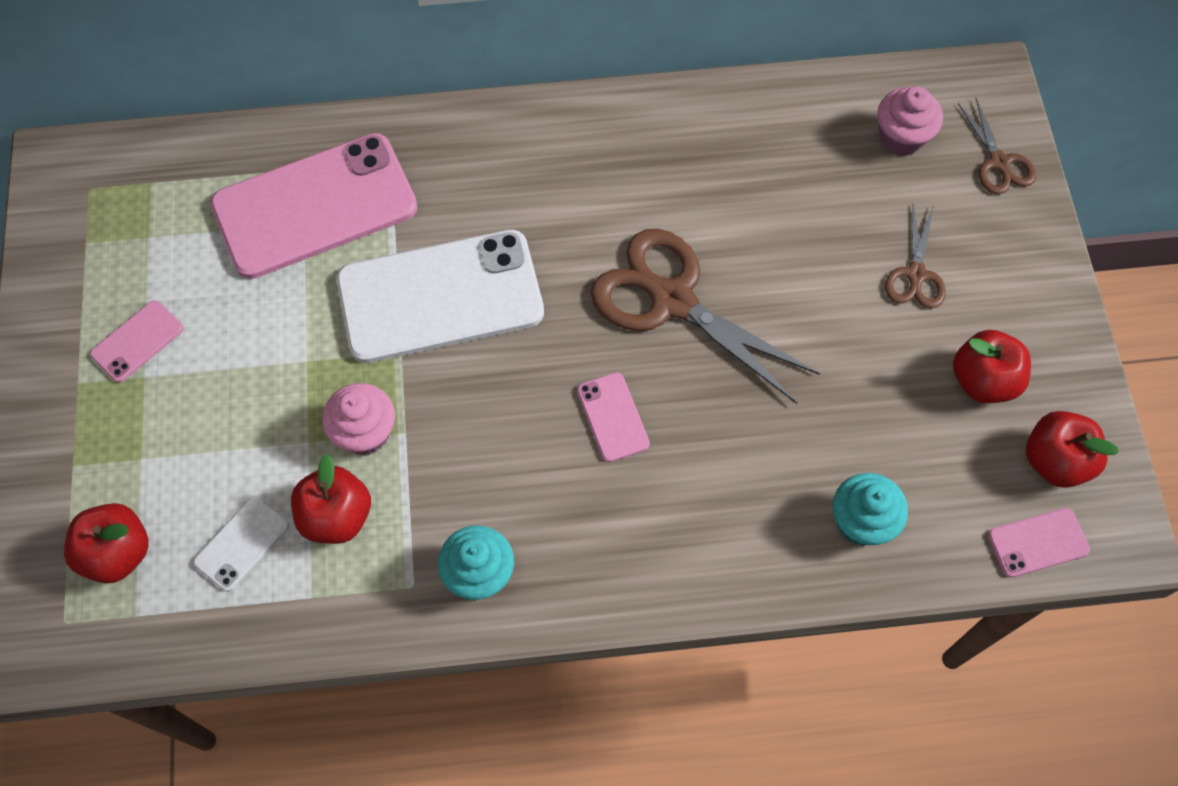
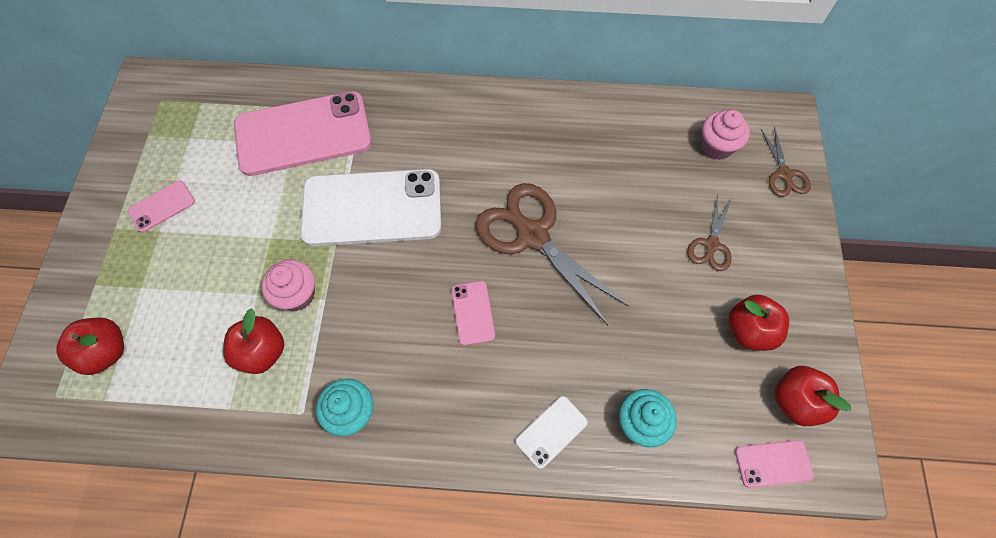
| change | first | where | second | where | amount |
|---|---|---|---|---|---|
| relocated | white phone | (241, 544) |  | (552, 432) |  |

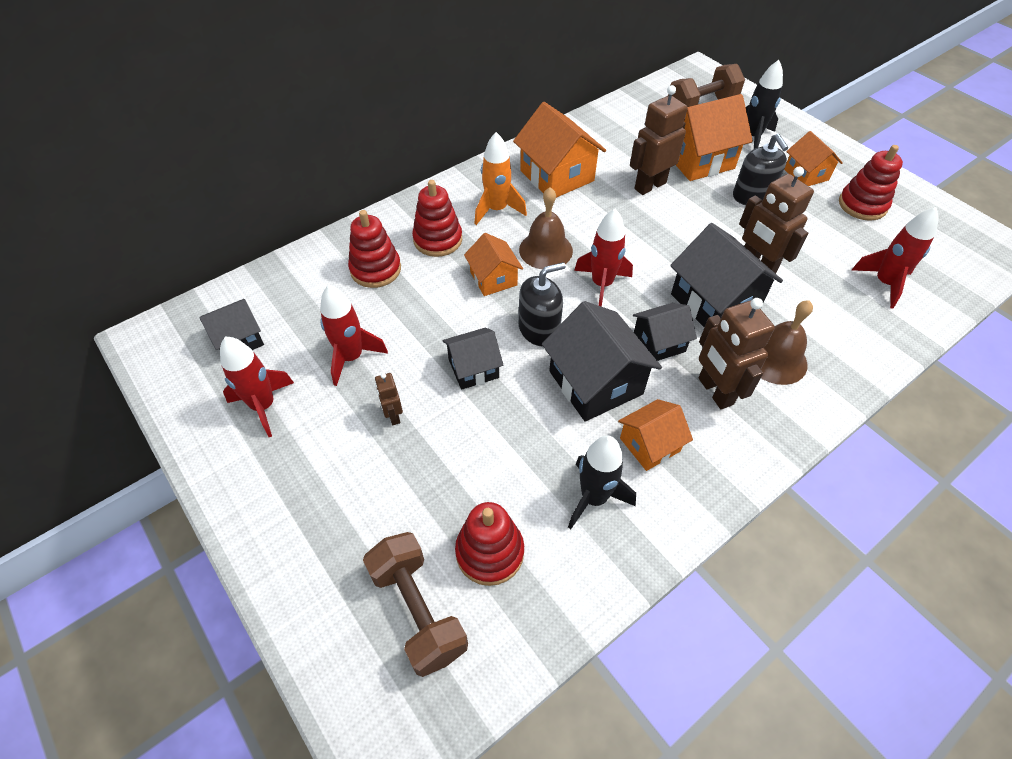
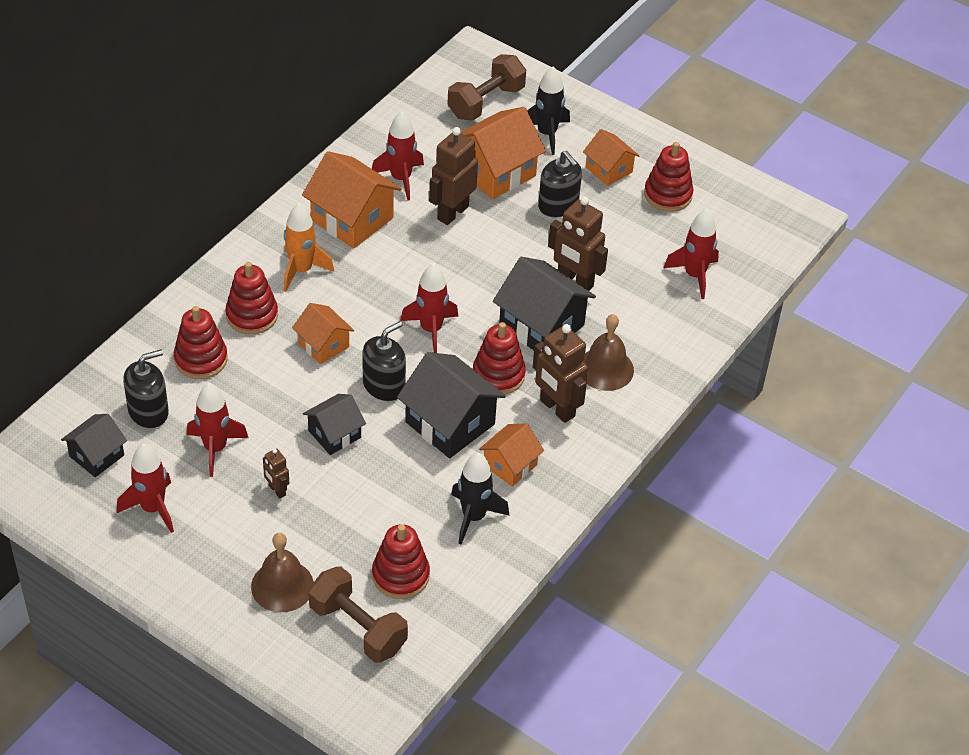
| change | first | where | second | where | amount |
|---|---|---|---|---|---|
| appeared |  |  | black soap dispenser | (146, 389) |  |
| appeared |  |  | red rocket | (398, 156) |  |
| relocated | brown bell | (546, 228) |  | (282, 572) |  |
| exchanged | black house | (665, 332) | red stacking toy | (499, 358) |  |

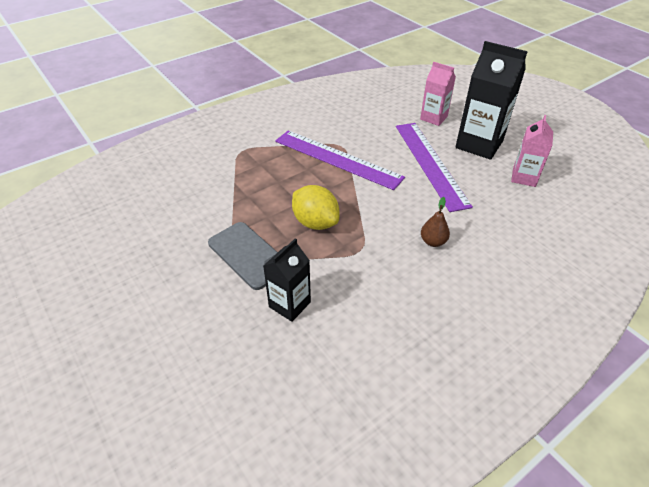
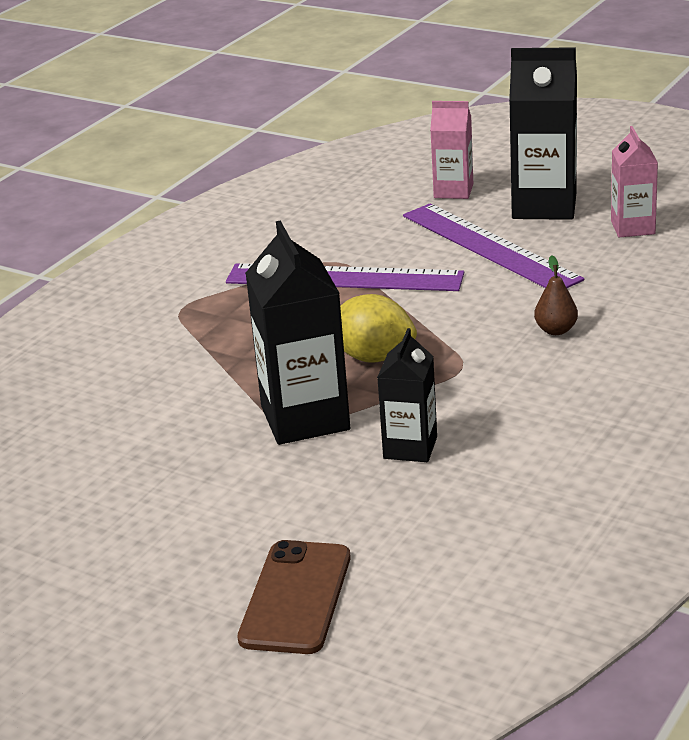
| change | first | where | second | where | amount |
|---|---|---|---|---|---|
| appeared |  |  | brown phone | (293, 597) |  |
| exchanged | grey phone | (243, 256) | black carton | (297, 332) |  |

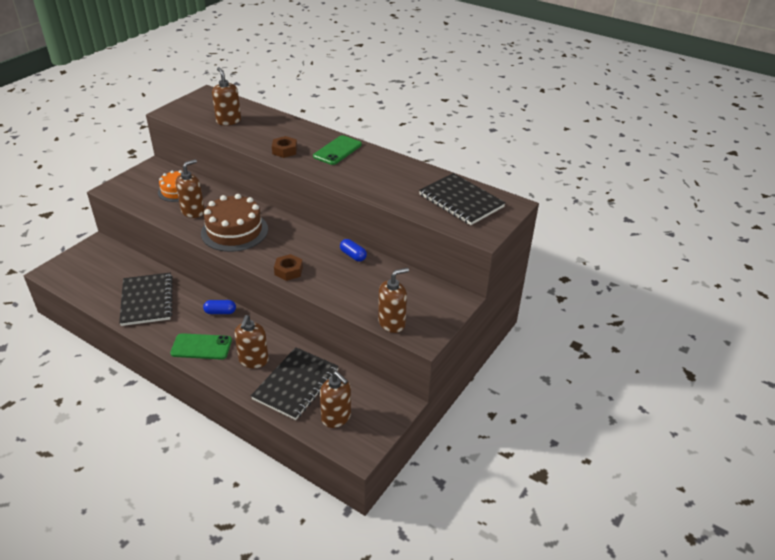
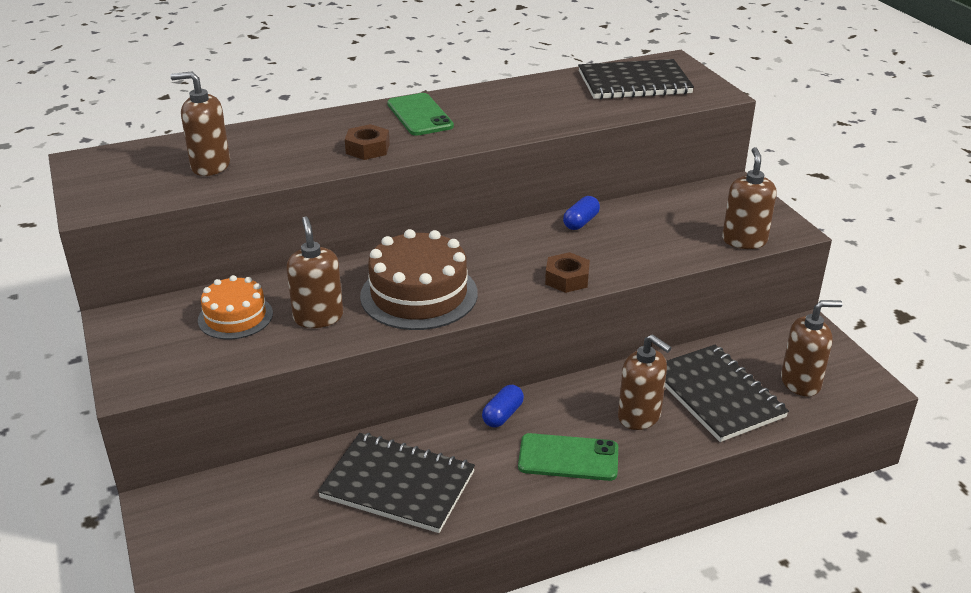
| change | first | where | second | where | amount |
|---|---|---|---|---|---|
| spun | green phone | (201, 346) |  | (568, 457) | 60 degrees clockwise |
| spun | blue capsule | (353, 250) |  | (581, 213) | 45 degrees counterclockwise |

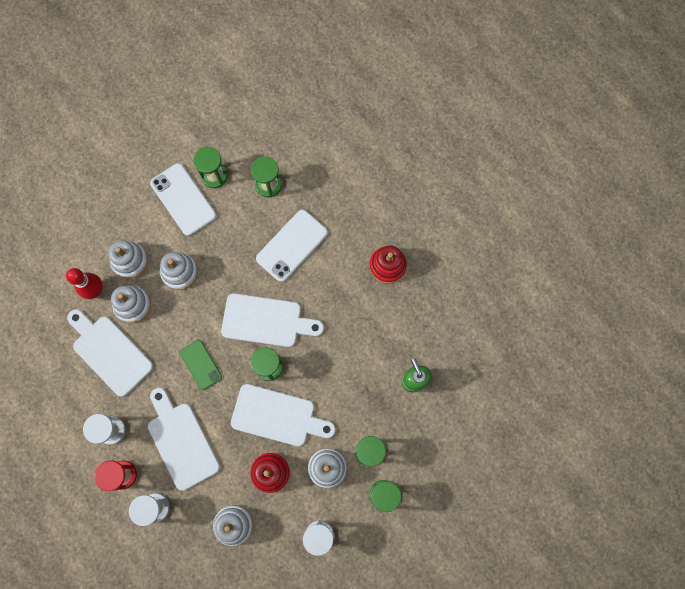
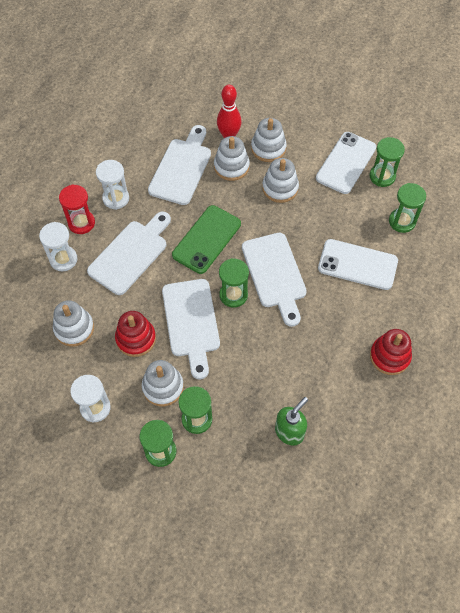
| change | first | where | second | where | amount |
|---|---|---|---|---|---|
| size | green phone | (201, 365) |  | (206, 239) | x1.58 |

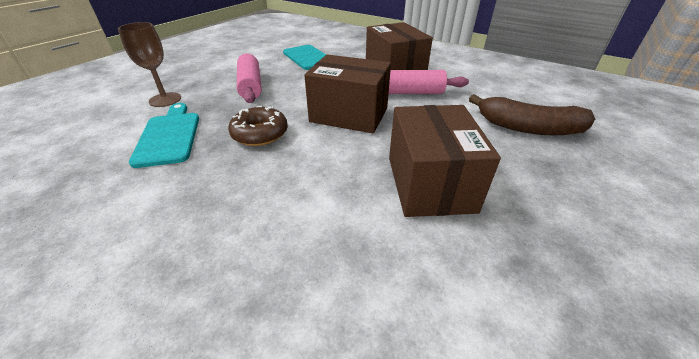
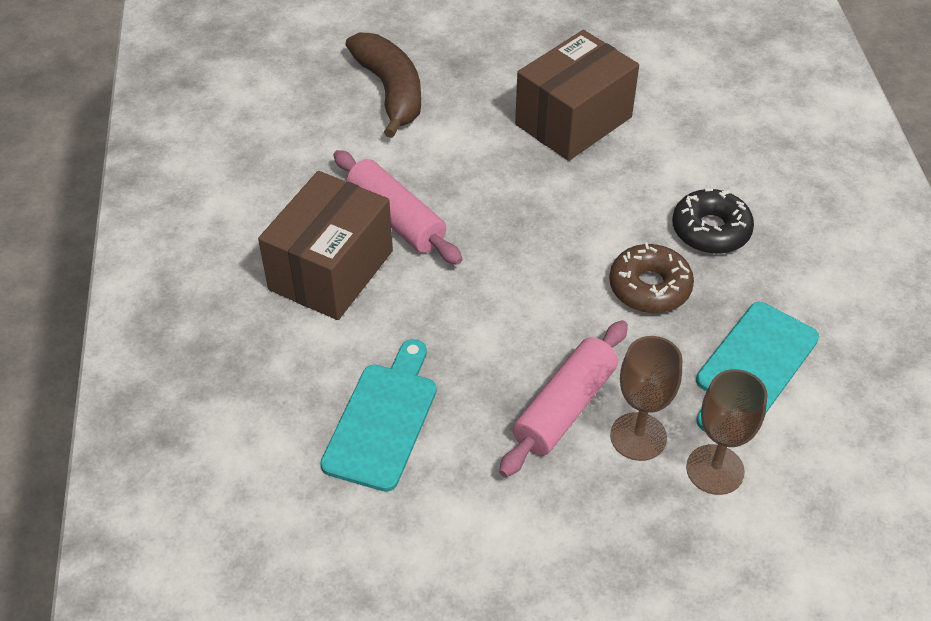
| change | first | where | second | where | amount |
|---|---|---|---|---|---|
| missing | brown box | (347, 93) |  |  |  |
| appeared |  |  | brown goblet | (646, 398) |  |
| appeared |  |  | black donut | (713, 221) |  |

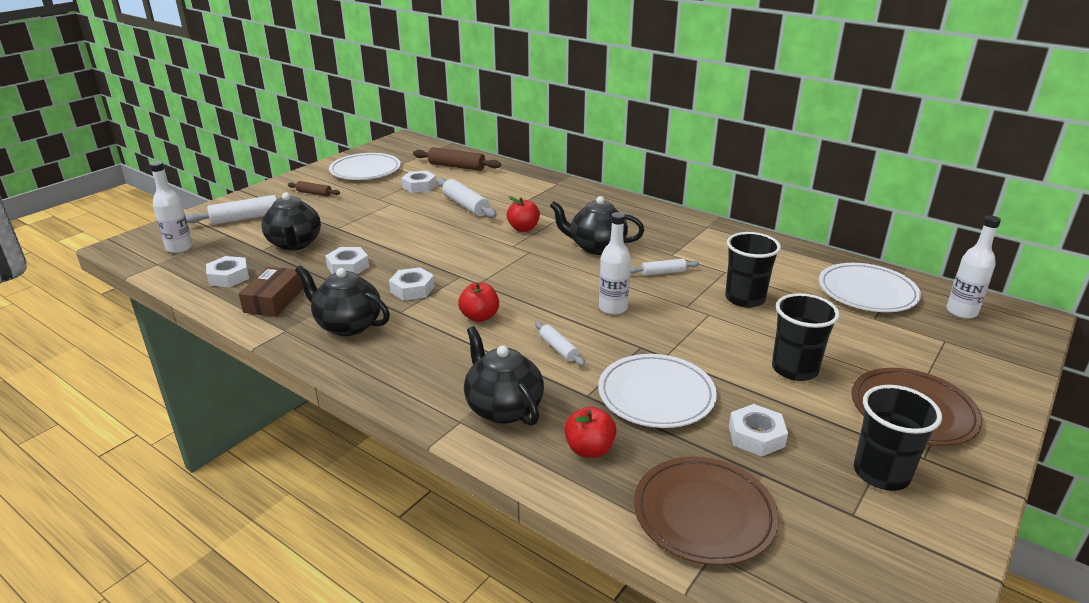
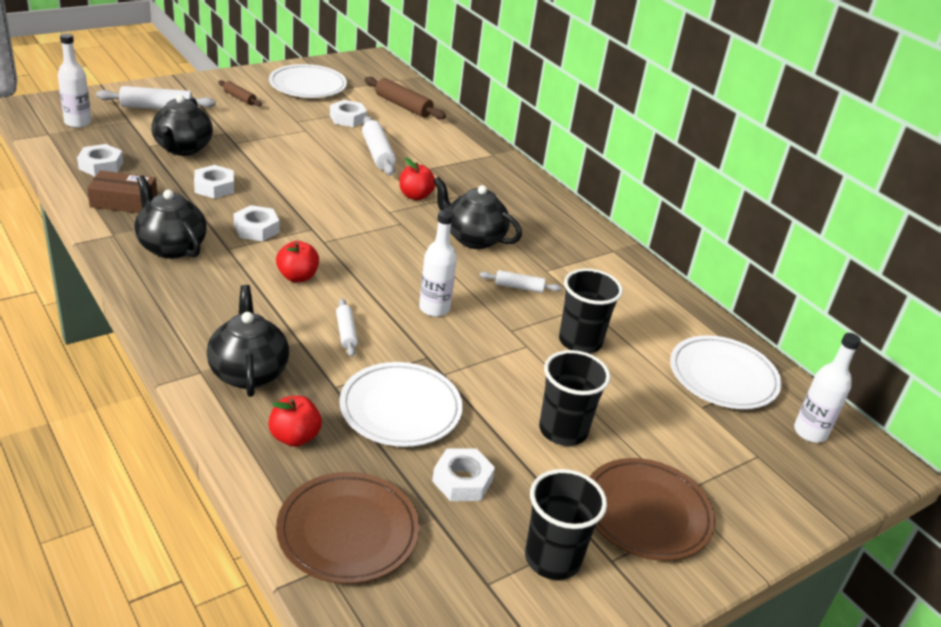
| change | first | where | second | where | amount |
|---|---|---|---|---|---|
| spun | brown box | (271, 292) |  | (122, 191) | 60 degrees clockwise |

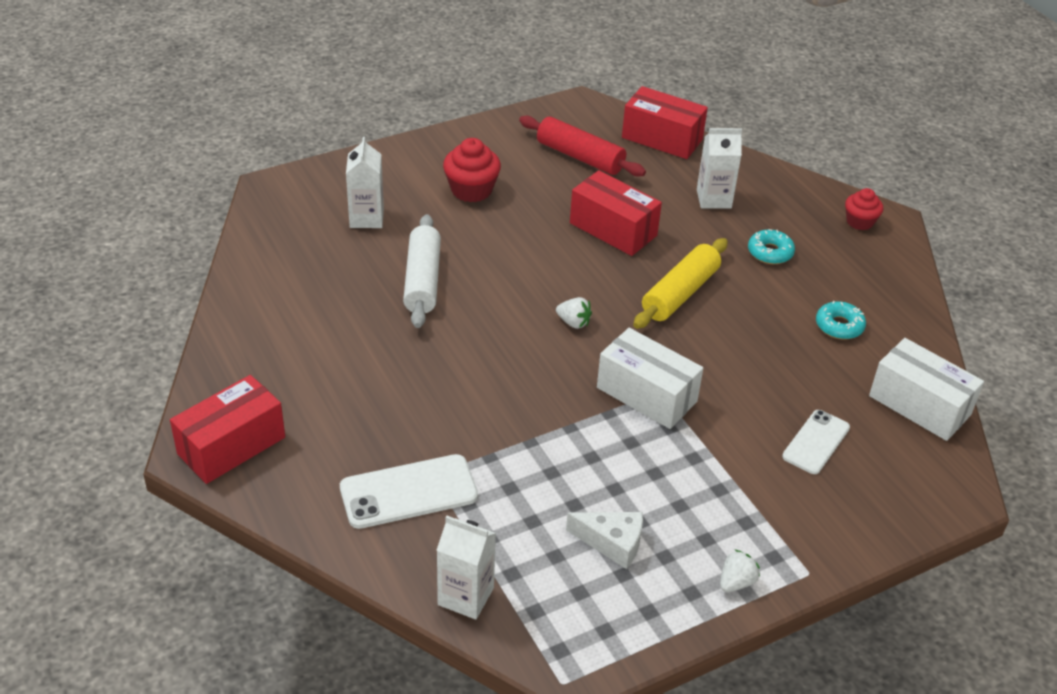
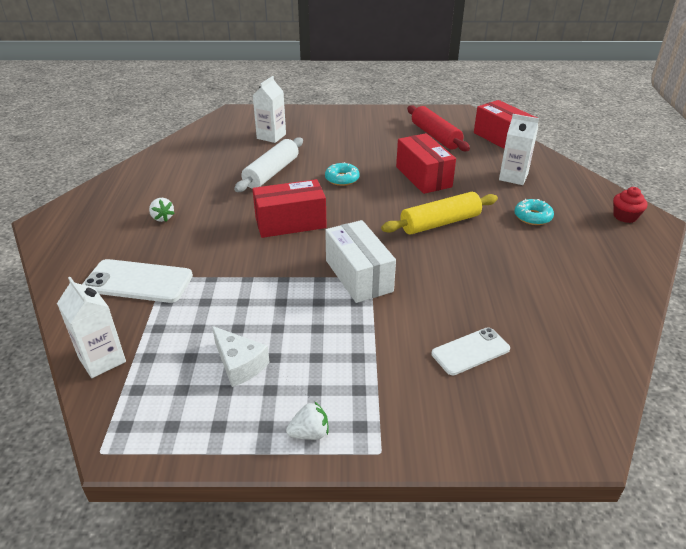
| change | first | where | second | where | amount |
|---|---|---|---|---|---|
| missing | red cupcake | (472, 170) |  |  |  |
| missing | white box | (926, 389) |  |  |  |
| relocated | red box | (227, 429) |  | (289, 208) |  |
| relocated | white strawberry | (574, 313) |  | (162, 210) |  |
| relocated | turquoise donut | (841, 320) |  | (342, 174) |  |

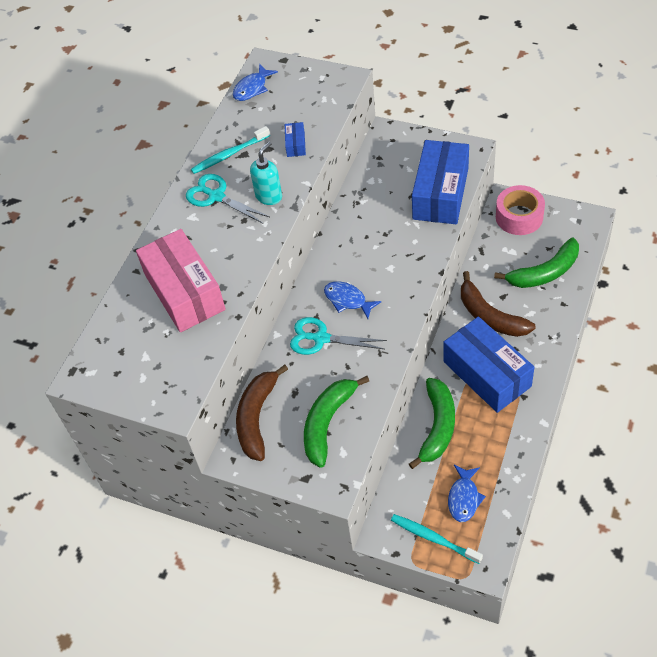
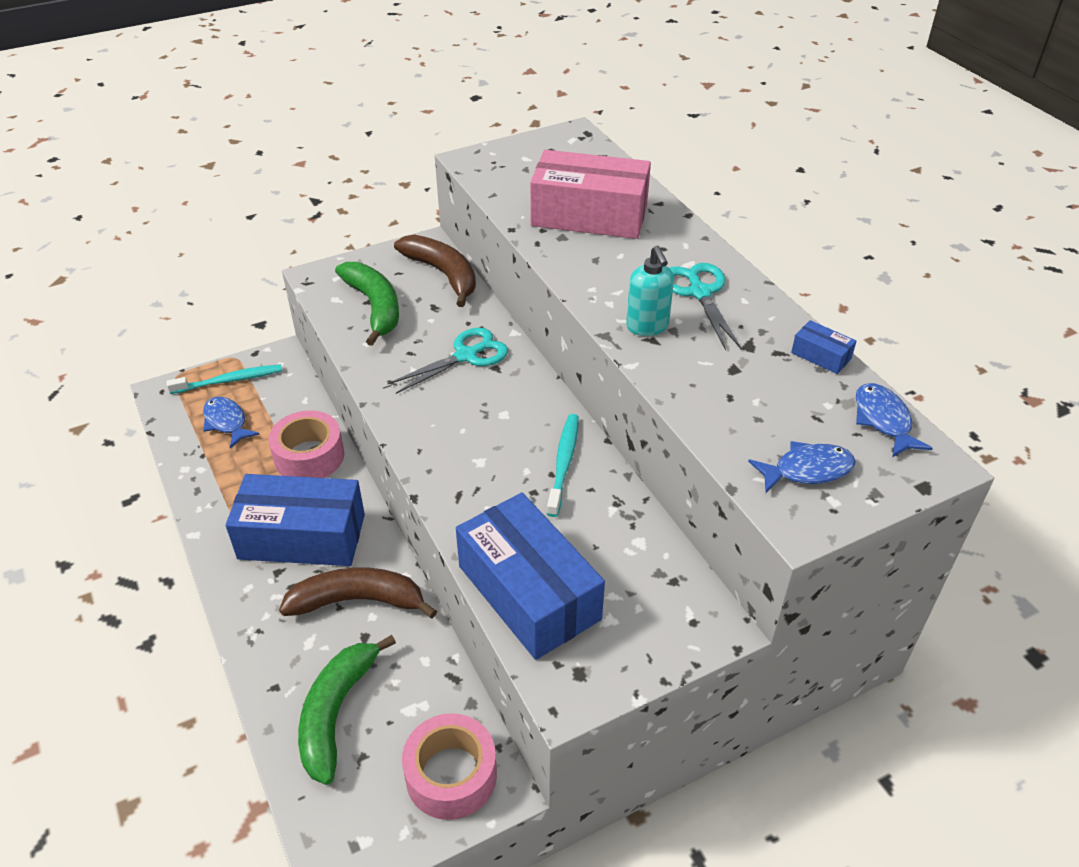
| change | first | where | second | where | amount |
|---|---|---|---|---|---|
| relocated | turquoise toothbrush | (230, 150) |  | (563, 465) |  |
| relocated | blue box | (295, 139) |  | (823, 347) |  |
| relocated | blue fish | (353, 300) |  | (802, 467) |  |
| exchanged | green banana | (432, 423) | pink tape | (306, 444) |  |
| spun | turquoise scissors | (228, 199) |  | (706, 306) | 90 degrees counterclockwise |

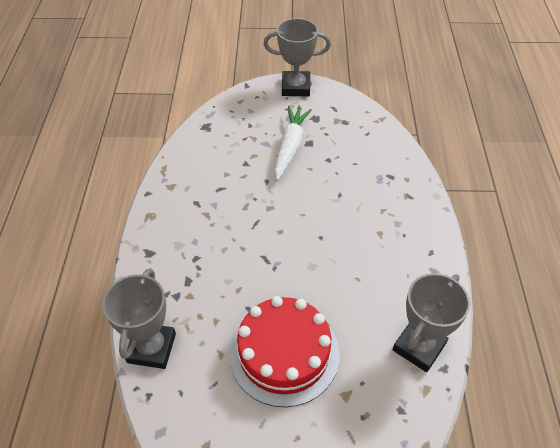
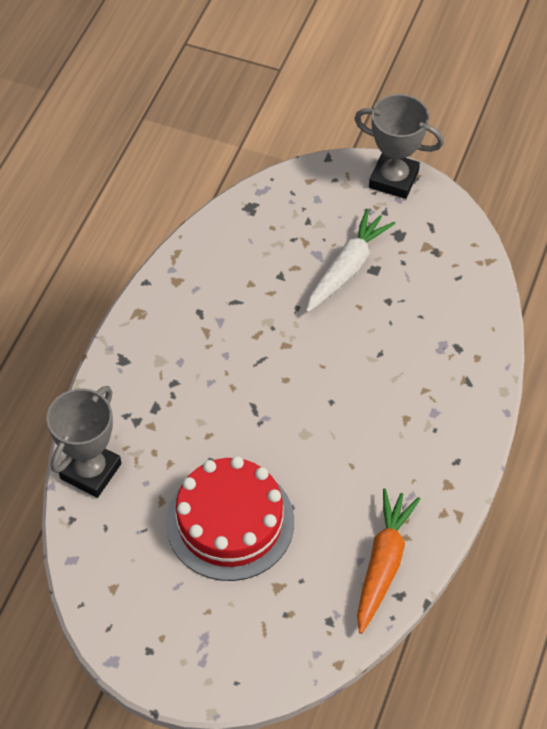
| change | first | where | second | where | amount |
|---|---|---|---|---|---|
| exchanged | grey trophy | (431, 322) | orange carrot | (388, 561) |  |

